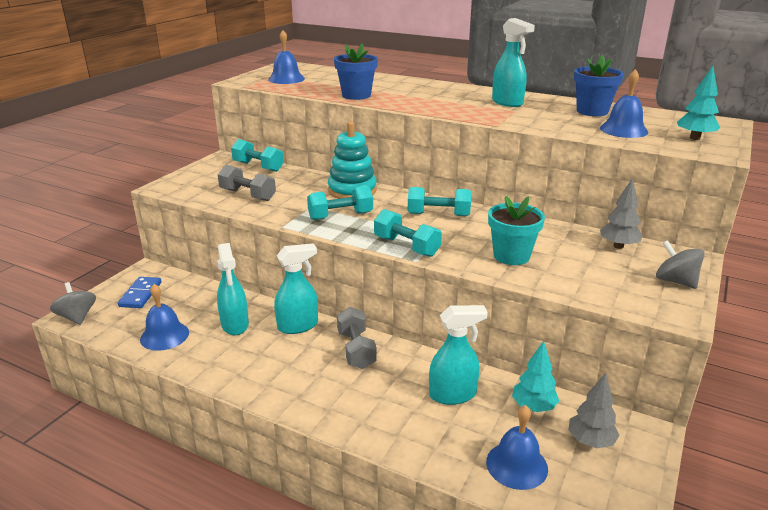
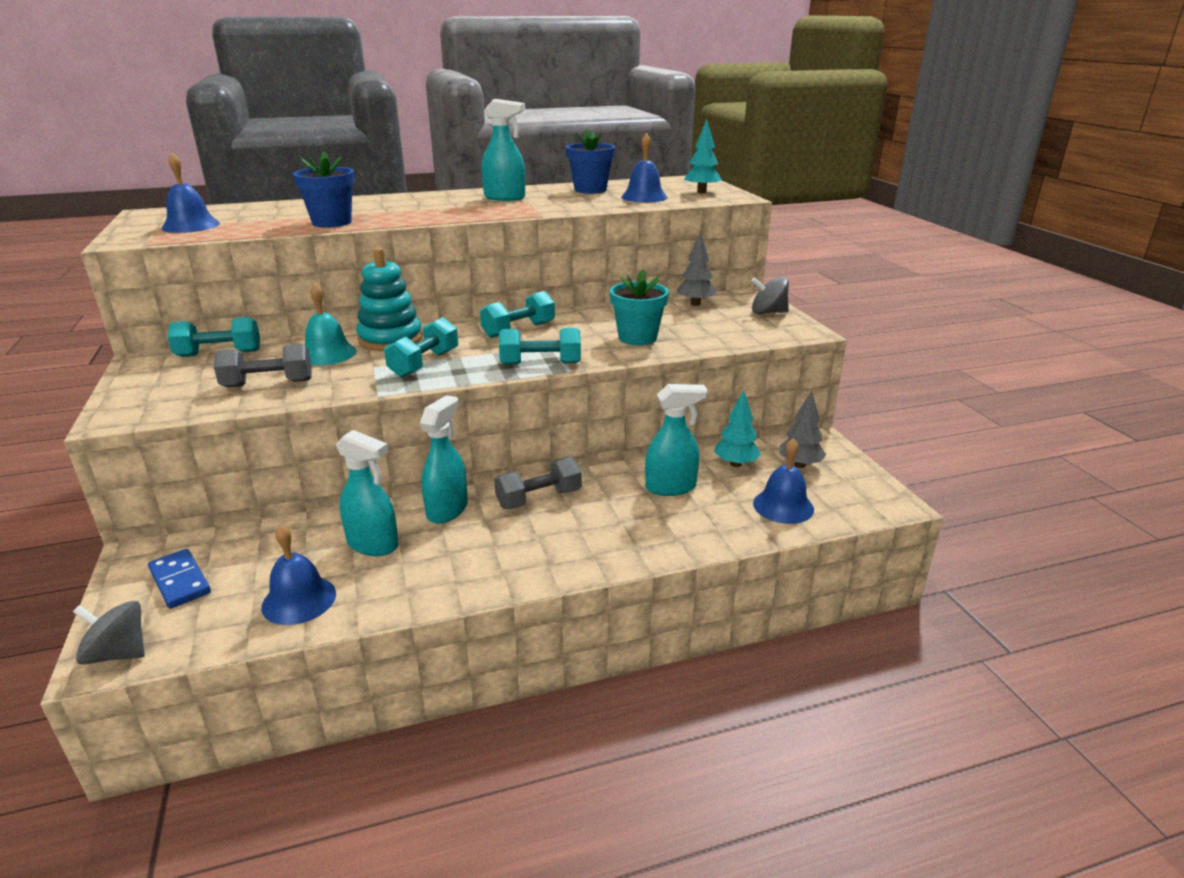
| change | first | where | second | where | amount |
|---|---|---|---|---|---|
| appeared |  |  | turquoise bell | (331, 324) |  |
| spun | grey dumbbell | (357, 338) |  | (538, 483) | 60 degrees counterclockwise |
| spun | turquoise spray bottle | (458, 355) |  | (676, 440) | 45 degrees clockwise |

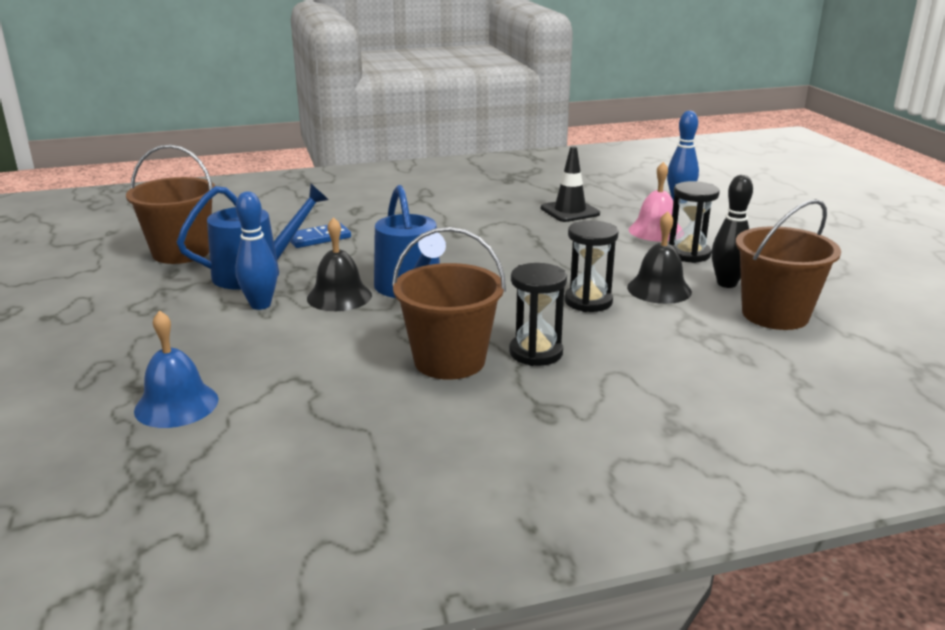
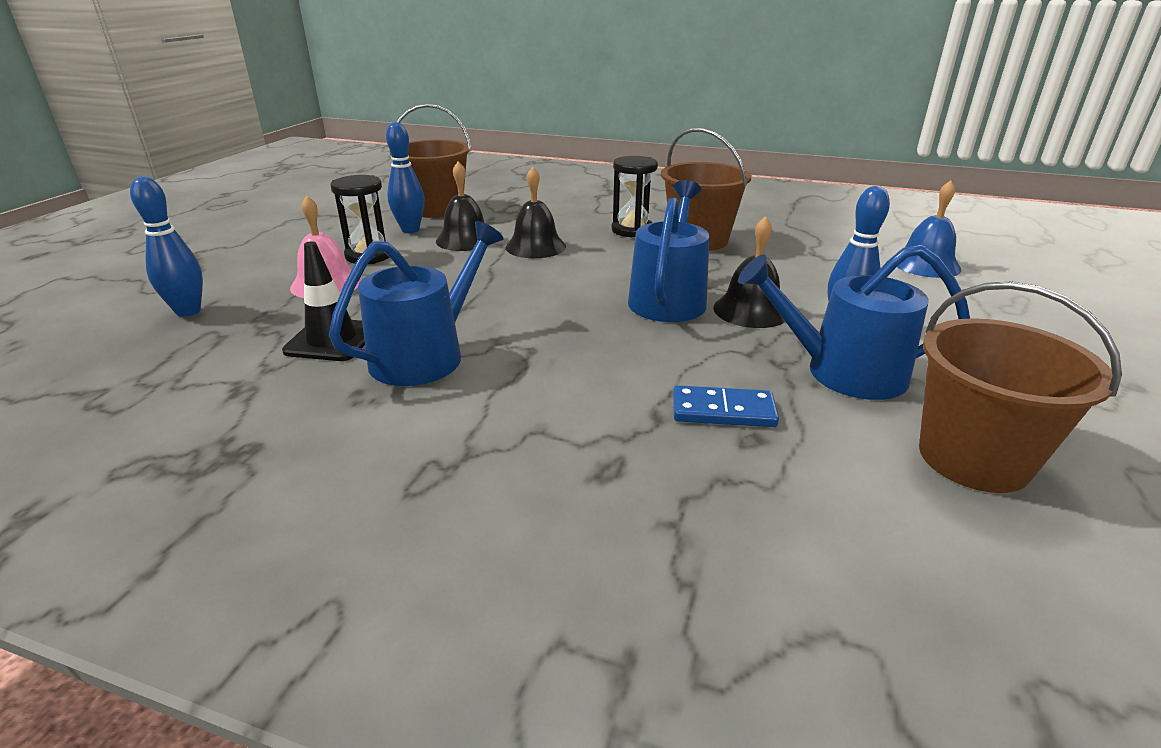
| change | first | where | second | where | amount |
|---|---|---|---|---|---|
| appeared |  |  | blue watering can | (416, 303) |  |
| exchanged | black hourglass | (591, 266) | black bell | (536, 212) |  |
| colour | black bowling pin | (732, 231) | blue bowling pin | (405, 177) |  |

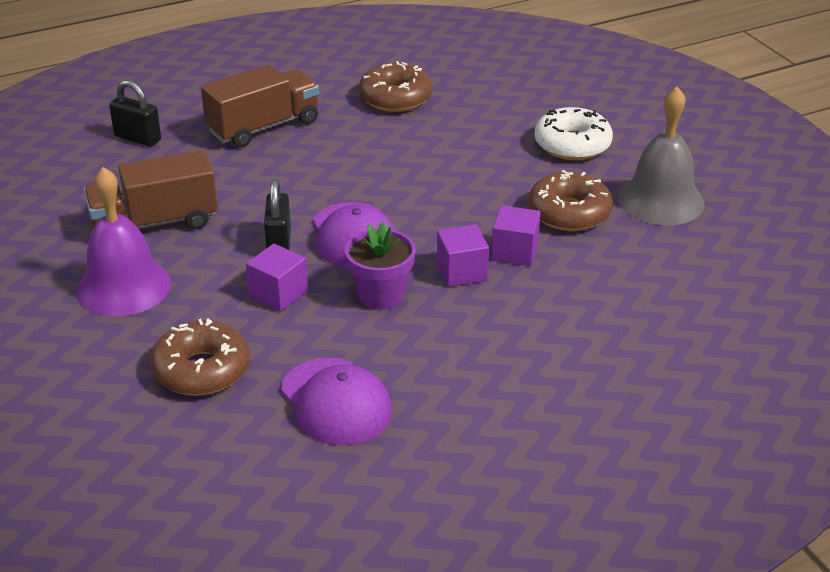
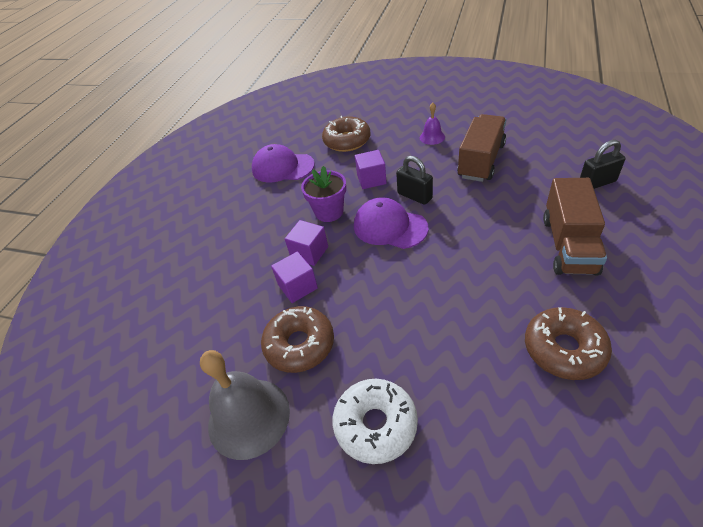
| change | first | where | second | where | amount |
|---|---|---|---|---|---|
| size | purple bell | (123, 241) |  | (432, 124) | x0.49 |

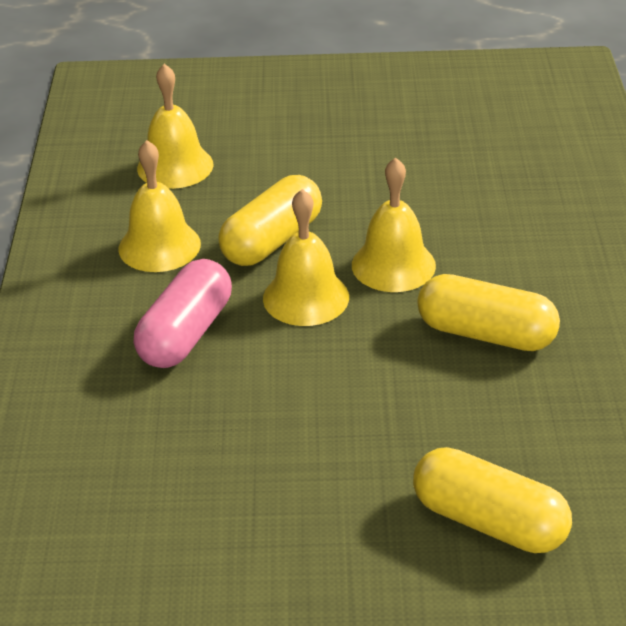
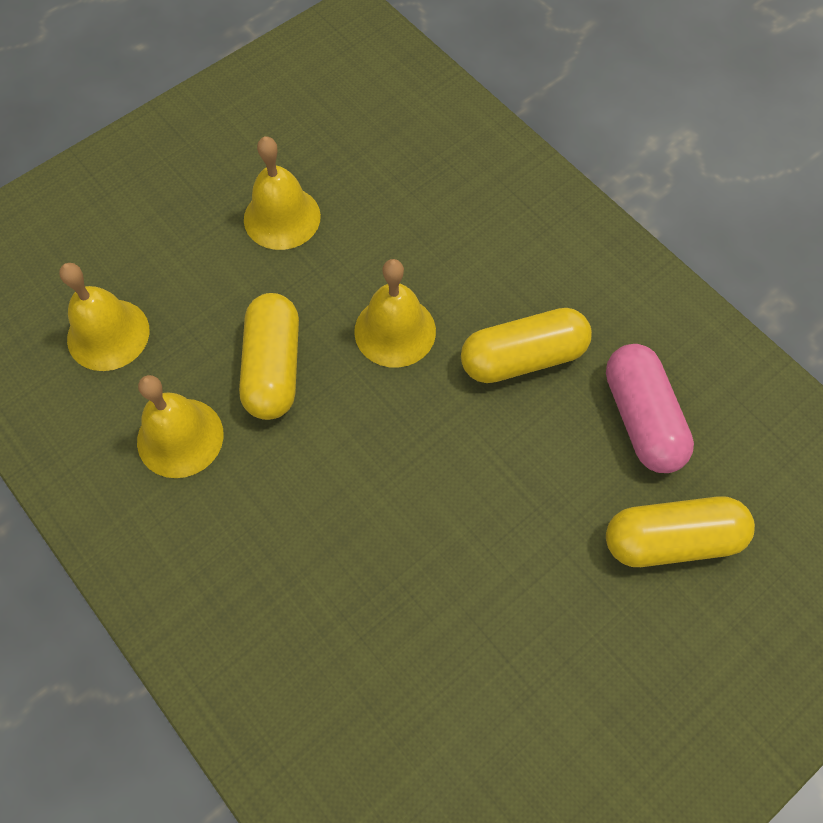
| change | first | where | second | where | amount |
|---|---|---|---|---|---|
| relocated | pink capsule | (183, 313) |  | (650, 408) |  |
| relocated | yellow bell | (306, 257) |  | (282, 193) |  |

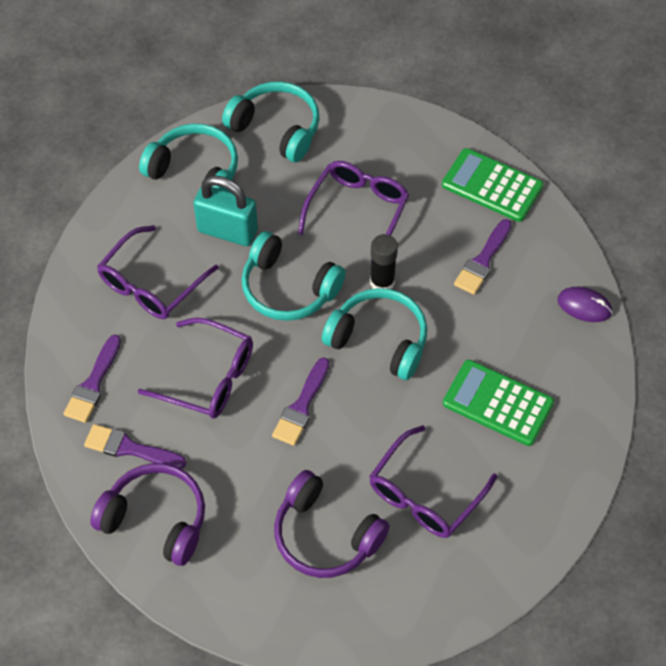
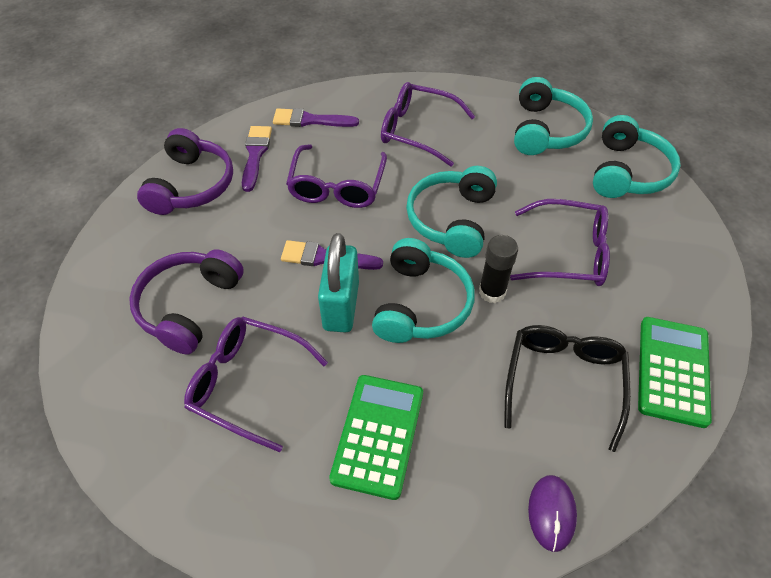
| change | first | where | second | where | amount |
|---|---|---|---|---|---|
| relocated | turquoise padlock | (225, 211) |  | (338, 283) |  |
| exchanged | purple brush | (483, 257) | black glasses | (567, 388) |  |

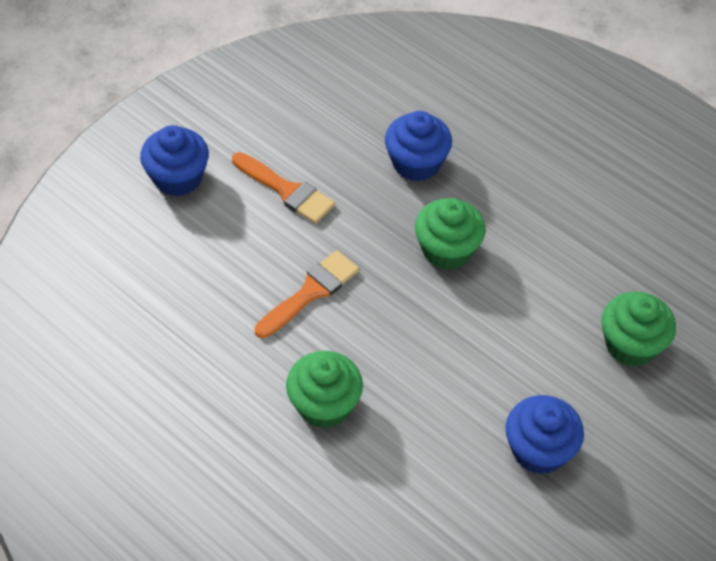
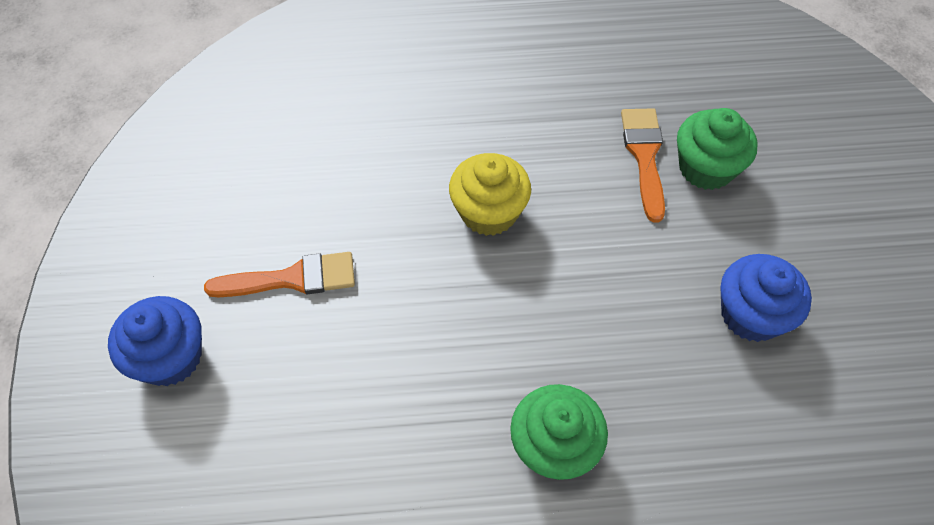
| change | first | where | second | where | amount |
|---|---|---|---|---|---|
| missing | blue cupcake | (418, 146) |  |  |  |
| relocated | orange brush | (307, 294) |  | (643, 165) |  |
| colour | green cupcake | (450, 234) | yellow cupcake | (490, 194) |  |

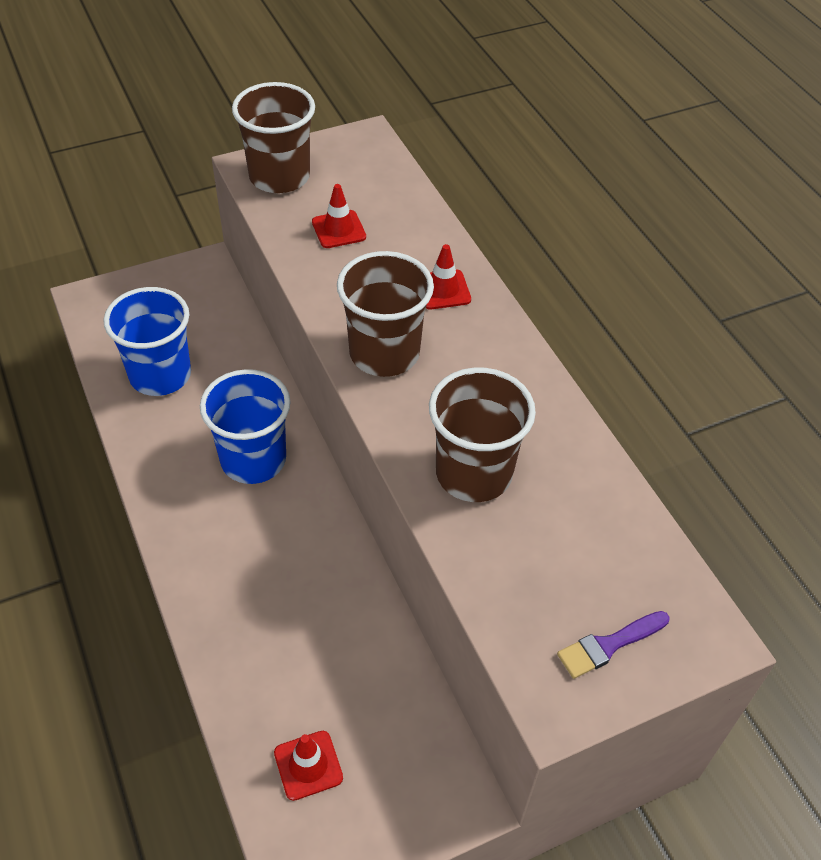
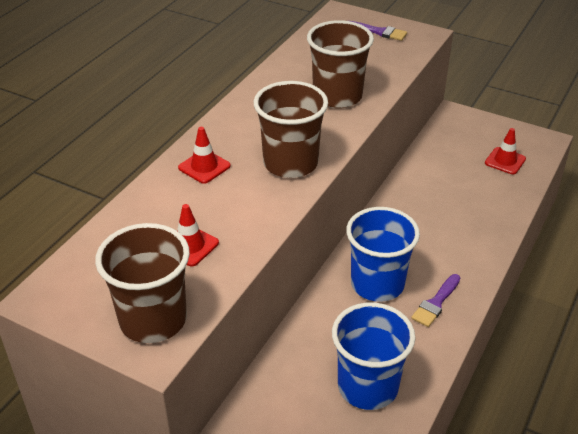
| change | first | where | second | where | amount |
|---|---|---|---|---|---|
| appeared |  |  | purple brush | (435, 300) |  |

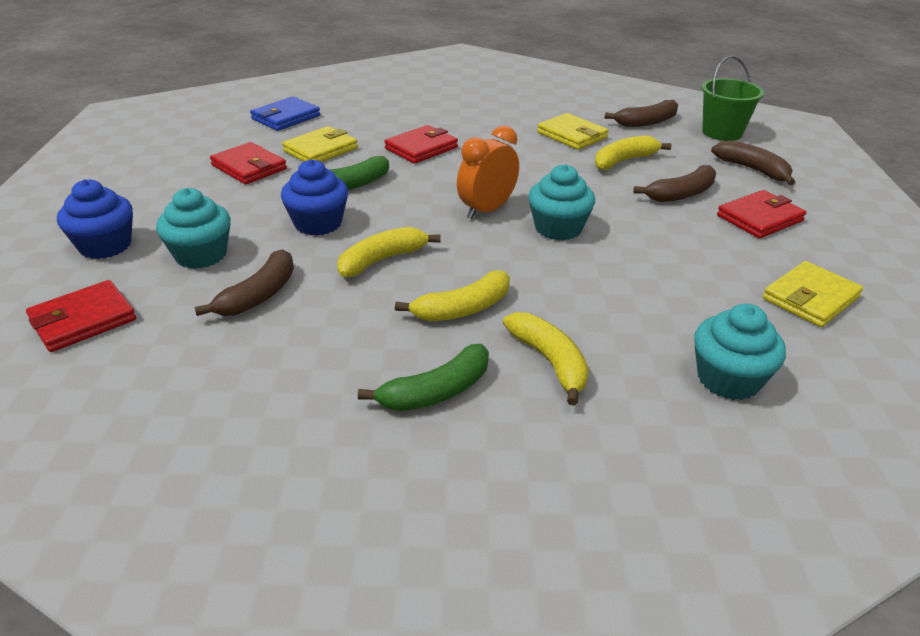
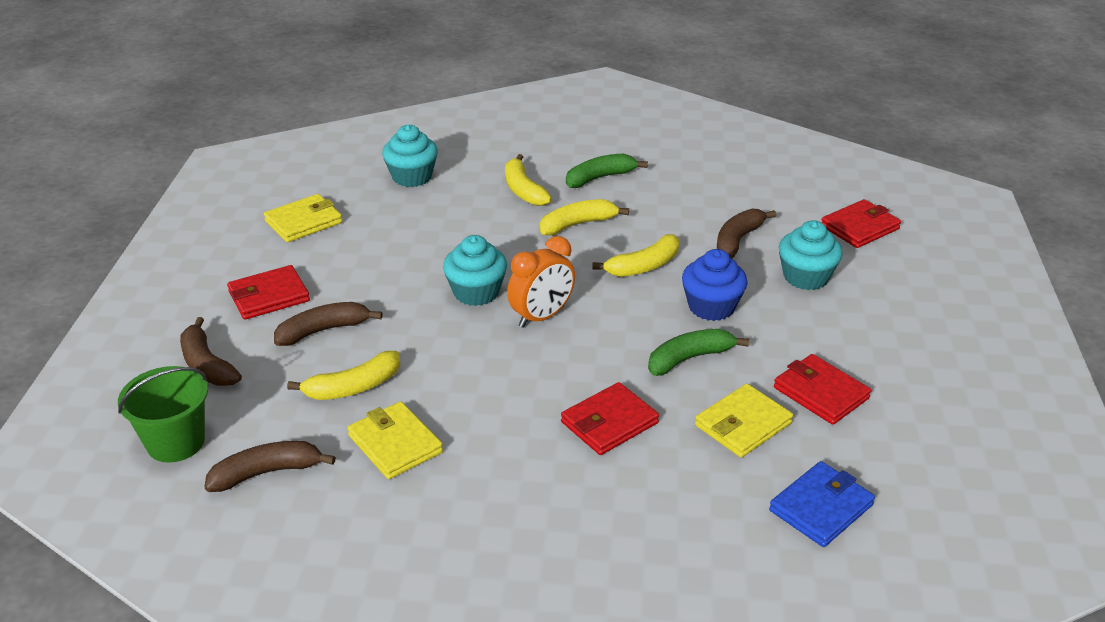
| change | first | where | second | where | amount |
|---|---|---|---|---|---|
| missing | blue cupcake | (95, 219) |  |  |  |

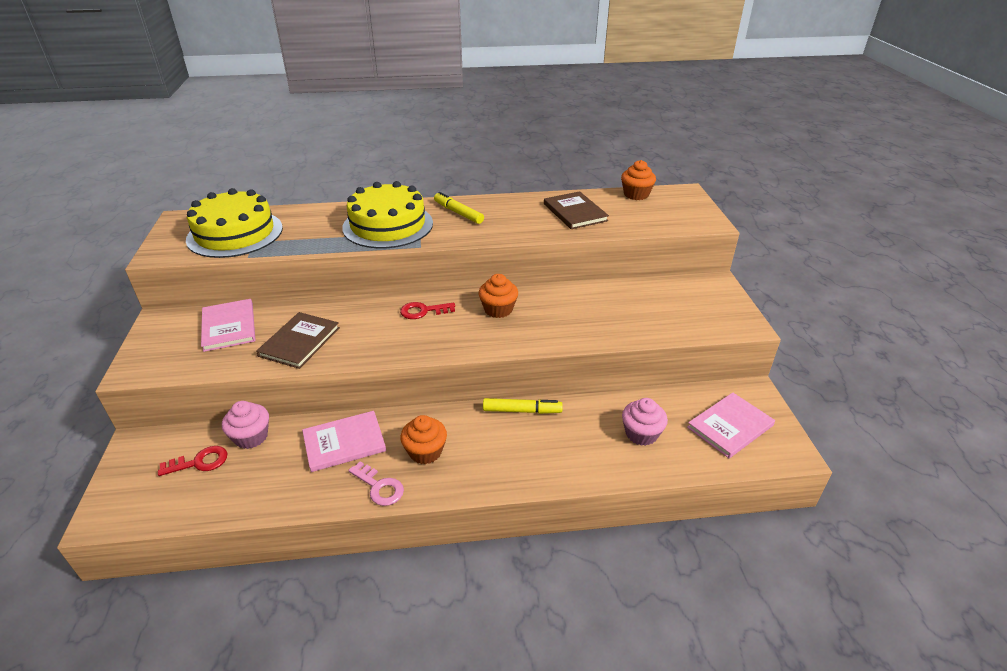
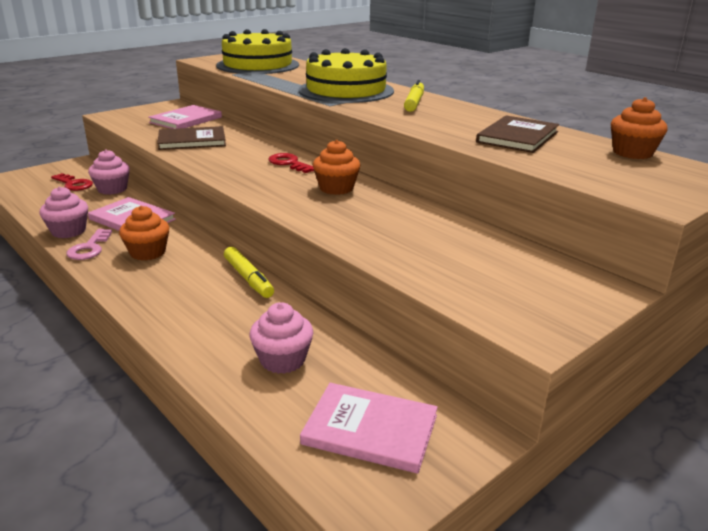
| change | first | where | second | where | amount |
|---|---|---|---|---|---|
| appeared |  |  | pink cupcake | (64, 212) |  |

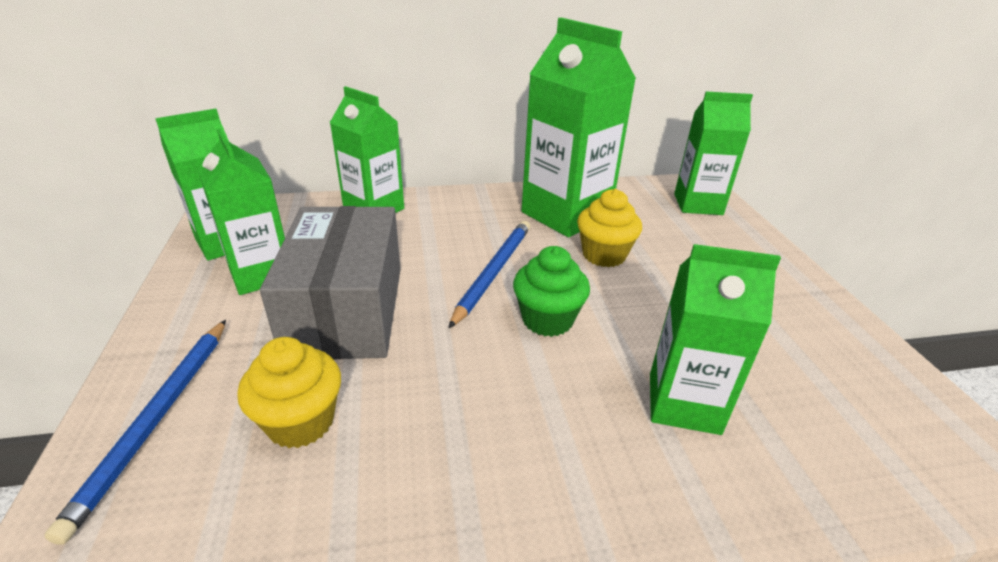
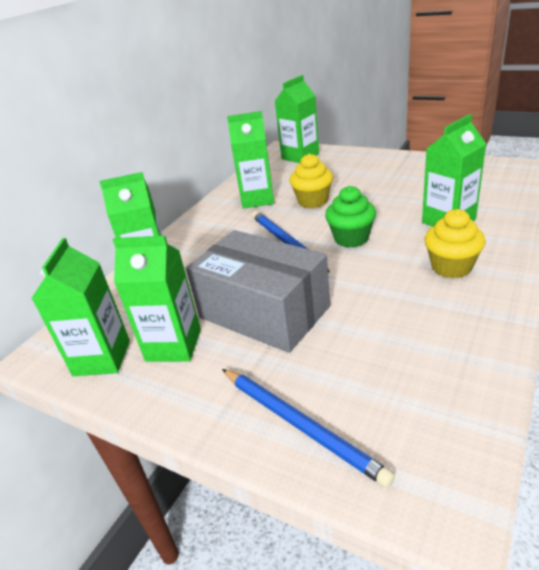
| change | first | where | second | where | amount |
|---|---|---|---|---|---|
| relocated | yellow cupcake | (289, 392) |  | (455, 243) |  |
| size | green carton | (579, 127) |  | (250, 159) | x0.66 |

